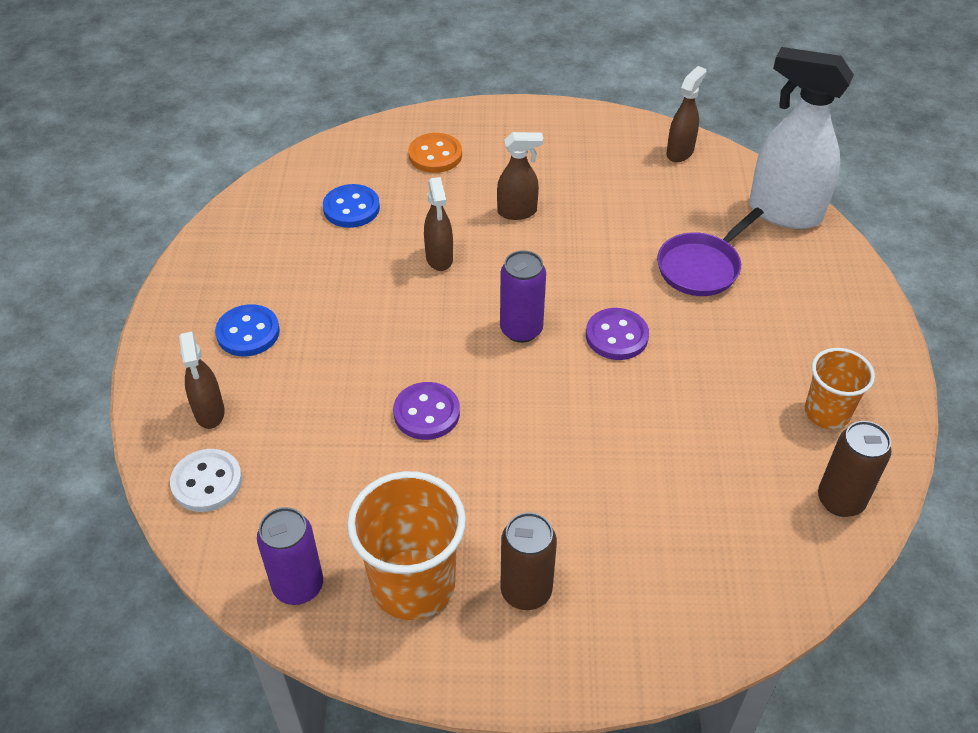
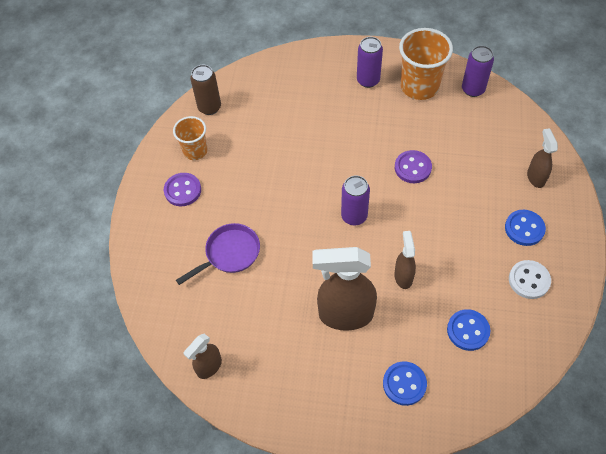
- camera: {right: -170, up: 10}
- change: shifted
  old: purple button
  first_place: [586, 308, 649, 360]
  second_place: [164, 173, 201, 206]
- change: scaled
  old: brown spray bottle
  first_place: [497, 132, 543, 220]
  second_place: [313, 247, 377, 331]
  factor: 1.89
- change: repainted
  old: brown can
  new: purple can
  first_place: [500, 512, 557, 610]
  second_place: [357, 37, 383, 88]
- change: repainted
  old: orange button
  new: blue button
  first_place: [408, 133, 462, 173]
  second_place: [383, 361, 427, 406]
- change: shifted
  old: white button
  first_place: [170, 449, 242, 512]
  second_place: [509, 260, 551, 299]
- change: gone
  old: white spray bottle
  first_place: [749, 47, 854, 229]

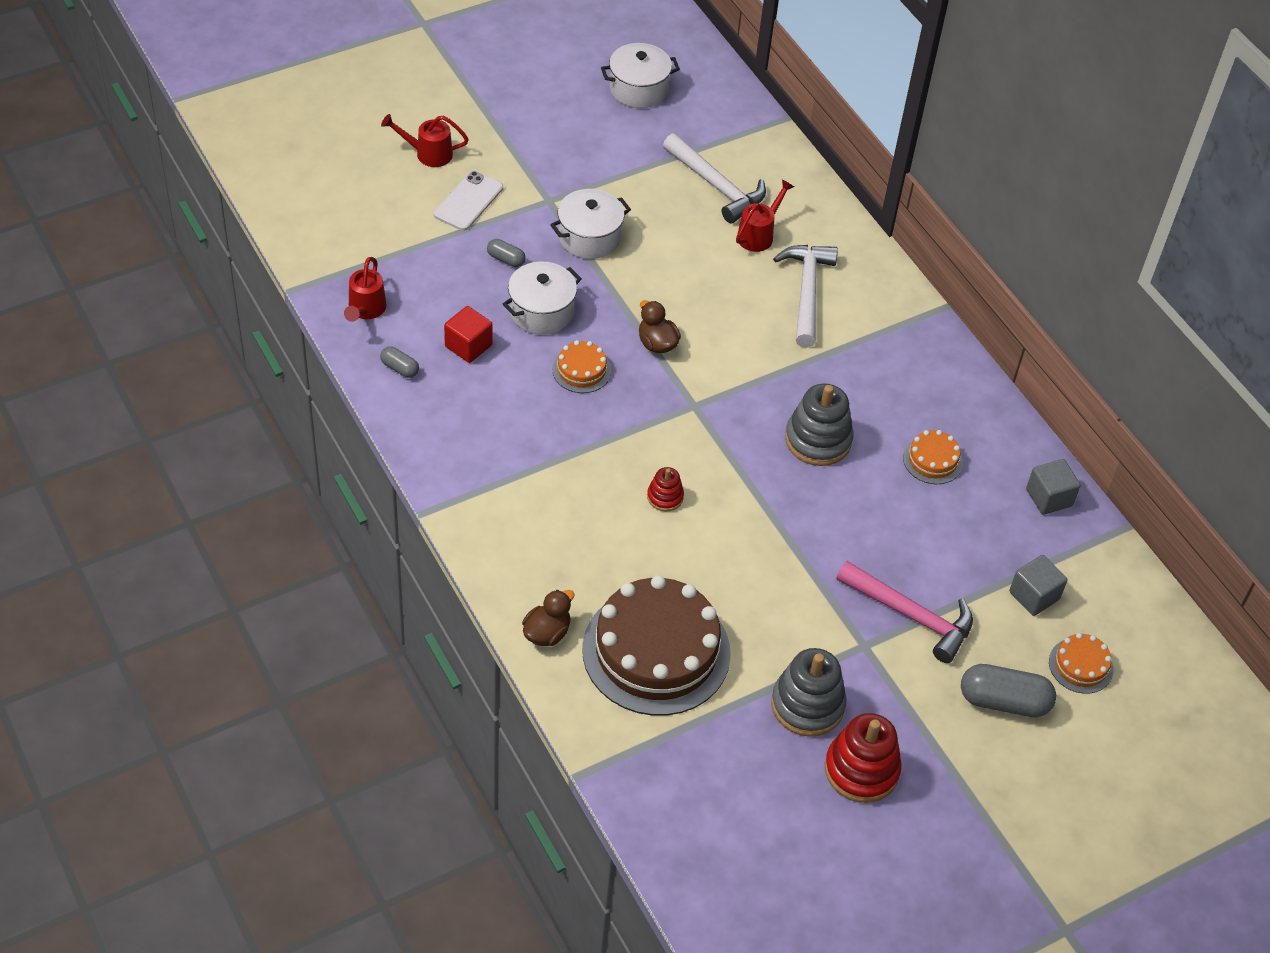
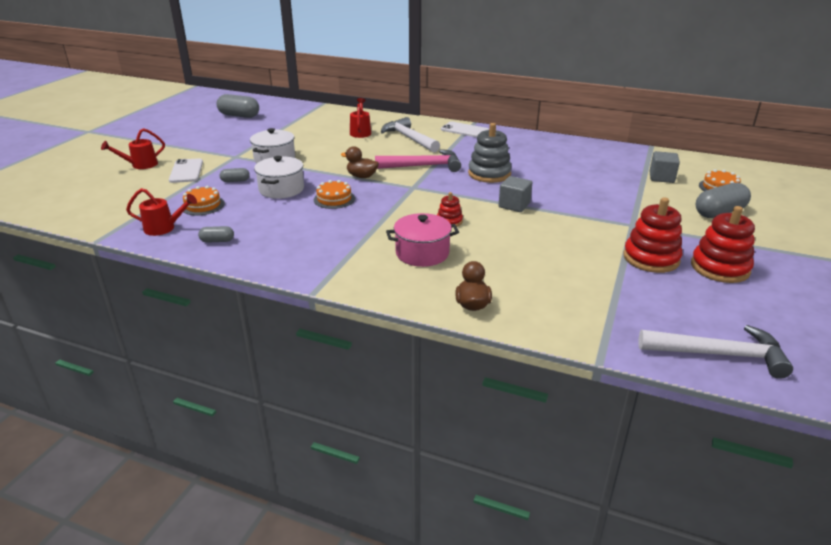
- camera: {right: -35, up: -20}
- change: rotated
  old: red watering can
  first_place: [344, 257, 387, 322]
  second_place: [126, 188, 197, 236]
  degrees: -60
- change: shifted
  old: orange cake
  first_place: [903, 430, 963, 484]
  second_place: [181, 186, 225, 215]
- change: swapped
  old: white pot
  new: grey capsule
  first_place: [601, 43, 680, 108]
  second_place: [217, 94, 259, 118]
- change: shifted
  old: pink hammer
  first_place: [837, 561, 973, 663]
  second_place: [375, 149, 461, 172]
- change: new
  new: pink pot
  second_place: [386, 213, 459, 267]
- change: new
  new: white phone
  second_place: [441, 121, 489, 138]
- change: shifted
  old: grey cube
  first_place: [1026, 459, 1081, 515]
  second_place: [498, 176, 532, 212]
- change: repainted
  old: grey stacking toy
  new: red stacking toy
  first_place: [771, 648, 847, 737]
  second_place: [623, 197, 682, 273]
- change: shifted
  old: white hammer
  first_place: [663, 133, 766, 223]
  second_place: [639, 325, 793, 379]
- change: gone
  old: red cube
  first_place: [444, 306, 493, 363]
- change: gone
  old: brown cake
  first_place: [582, 575, 731, 716]

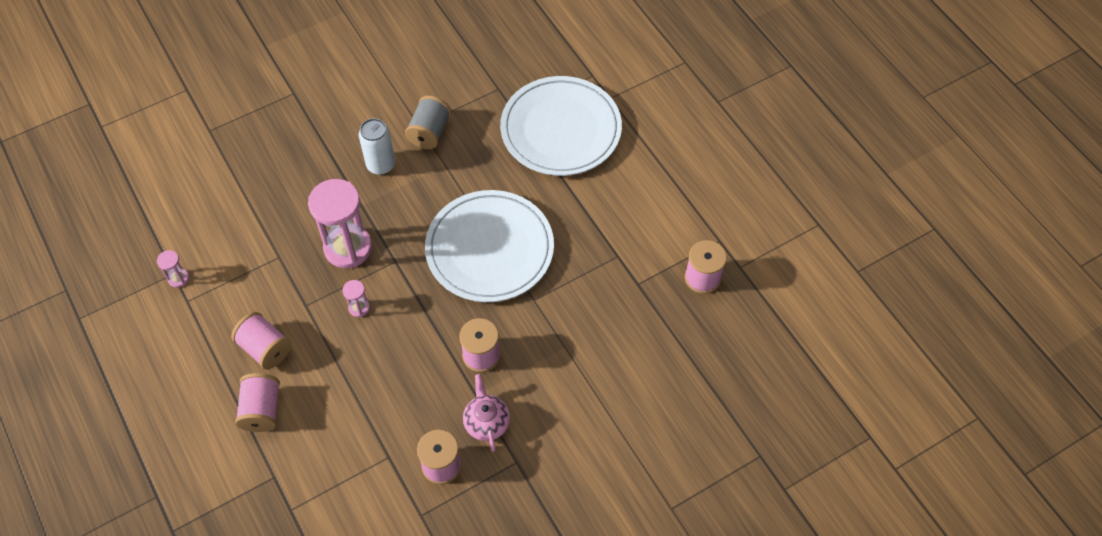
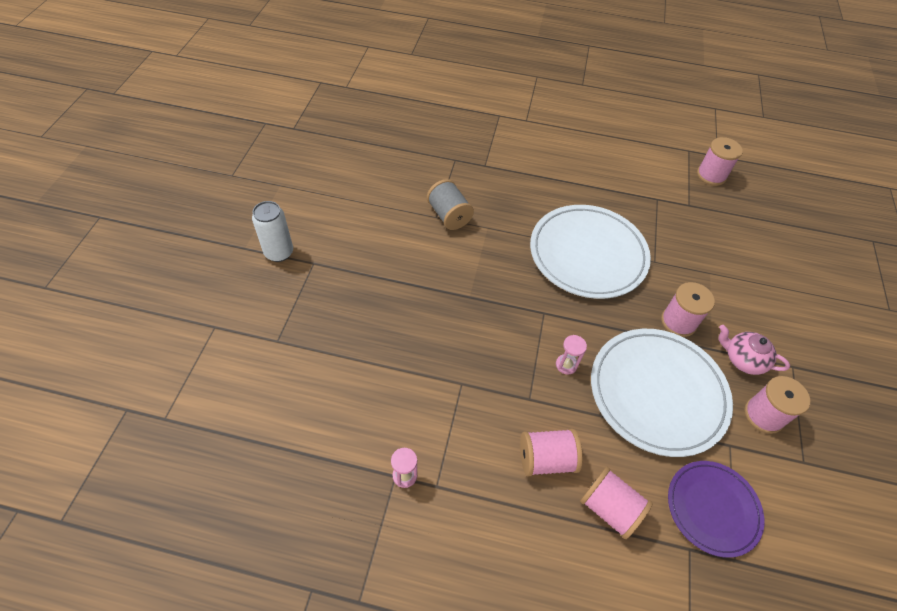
- camera: {right: -50, up: -5}
- change: shifted
  old: white can
  first_place: [359, 118, 395, 175]
  second_place: [252, 201, 293, 262]
- change: shifted
  old: white plate
  first_place: [500, 76, 622, 176]
  second_place: [591, 329, 733, 457]
- change: new
  new: purple plate
  second_place: [668, 461, 764, 558]
- change: gone
  old: pink hourglass
  first_place: [308, 179, 372, 268]

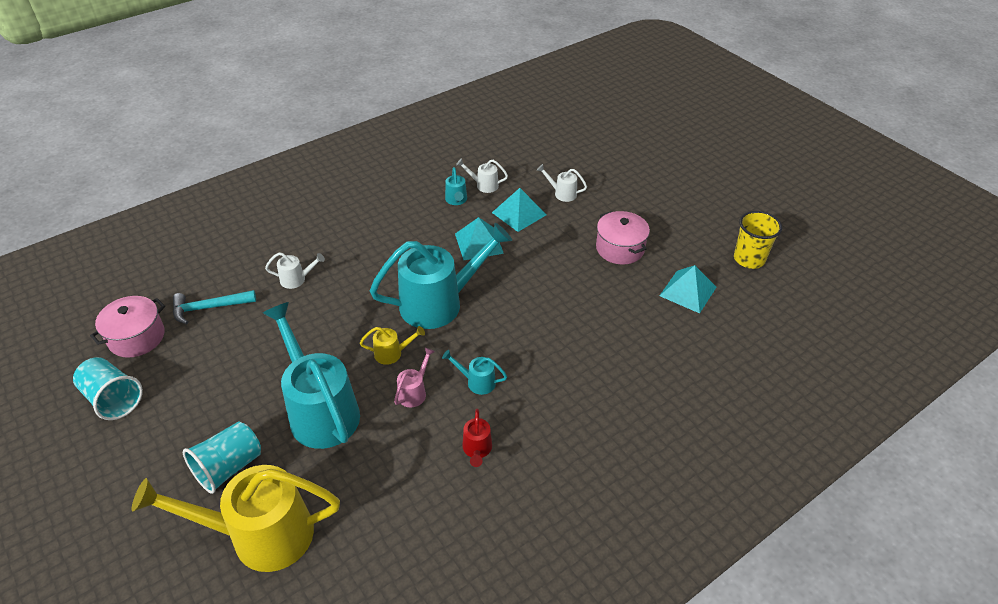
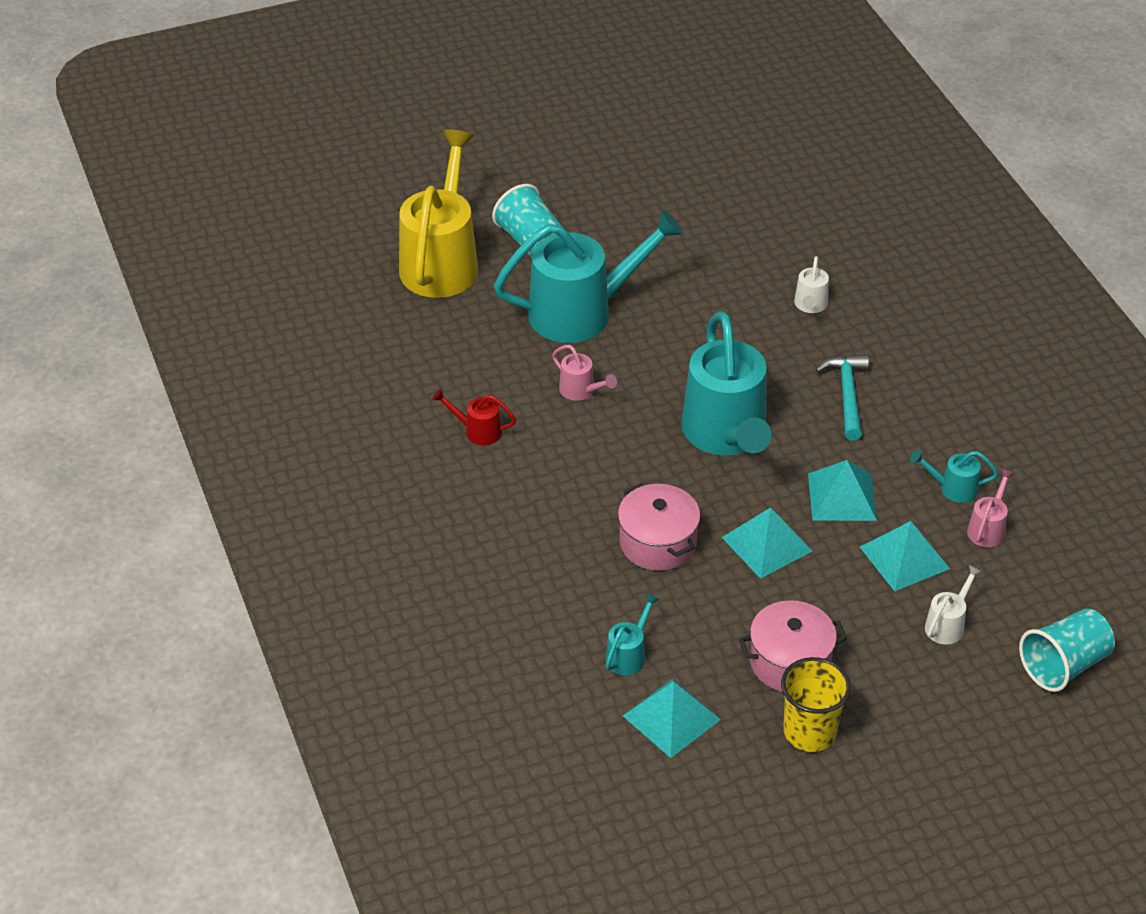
- camera: {right: 105, up: 0}
- change: shifted
  old: turquoise watering can
  first_place: [442, 350, 507, 395]
  second_place: [605, 593, 659, 675]
- change: shifted
  old: pink pot
  first_place: [90, 296, 165, 358]
  second_place: [618, 483, 700, 571]
- change: new
  new: turquoise pyramid
  second_place: [722, 507, 812, 579]
- change: shifted
  old: yellow cup
  first_place: [734, 211, 782, 269]
  second_place: [781, 657, 851, 752]
- change: shifted
  old: turquoise hammer
  first_place: [173, 290, 256, 324]
  second_place: [815, 355, 869, 440]
- change: repainted
  old: white watering can
  new: pink watering can
  first_place: [456, 158, 508, 193]
  second_place: [967, 469, 1015, 547]
- change: shifted
  old: turquoise cup
  first_place: [73, 357, 143, 420]
  second_place: [1019, 609, 1115, 692]
- change: gone
  old: yellow watering can
  first_place: [360, 326, 425, 365]

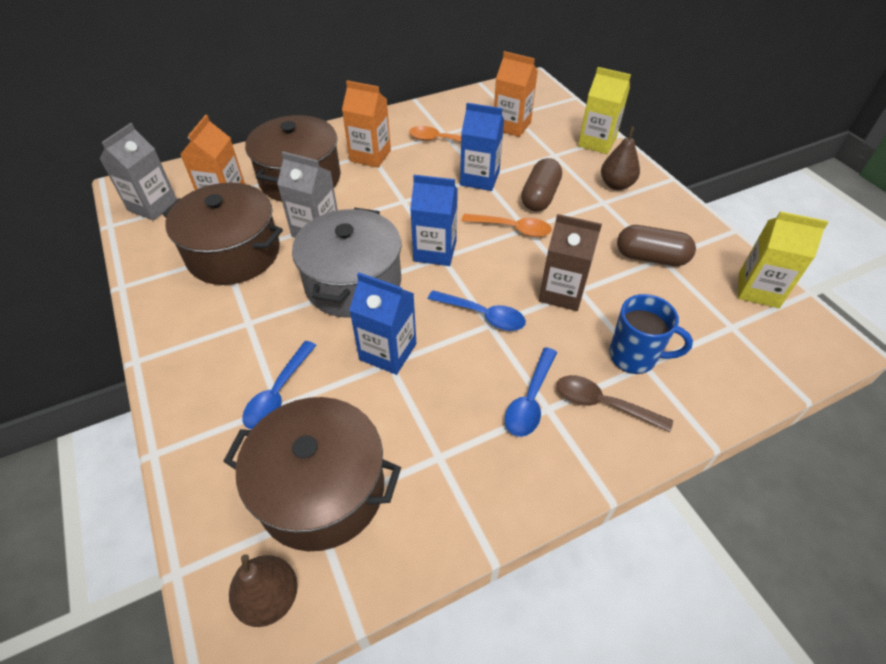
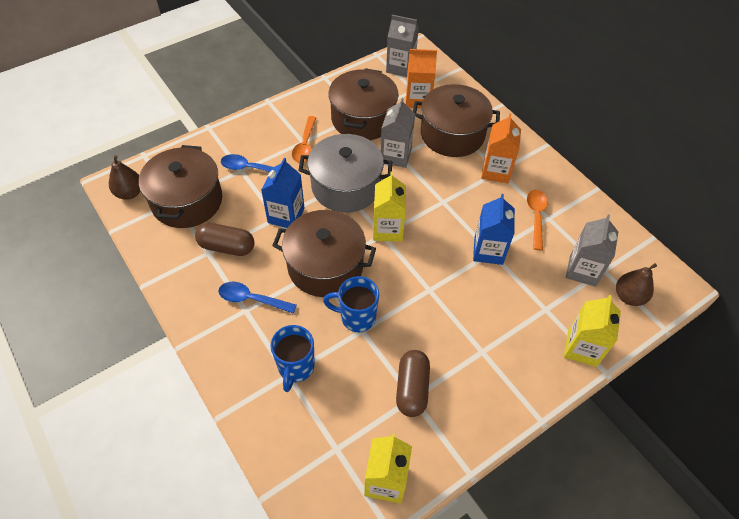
- camera: {right: 80, up: 5}
- change: shifted
  old: brown capsule
  first_place: [521, 158, 562, 212]
  second_place: [195, 223, 254, 256]
- change: swapped
  old: blue spoon
  new: brown pot
  first_place: [428, 290, 526, 331]
  second_place: [272, 210, 376, 297]
- change: shifted
  old: orange spoon
  first_place: [461, 214, 552, 237]
  second_place: [292, 116, 316, 163]
- change: swapped
  old: brown carton
  new: blue mug
  first_place: [539, 214, 602, 311]
  second_place: [323, 276, 379, 332]
- change: repainted
  old: blue carton
  new: yellow carton
  first_place: [410, 175, 458, 266]
  second_place: [373, 172, 406, 242]
- change: repainted
  old: orange carton
  new: grey carton
  first_place: [494, 51, 538, 137]
  second_place: [566, 214, 618, 287]
- change: shifted
  old: brown pear
  first_place: [601, 126, 640, 190]
  second_place: [616, 263, 657, 306]
- change: gone
  old: brown spoon
  first_place: [556, 375, 673, 432]

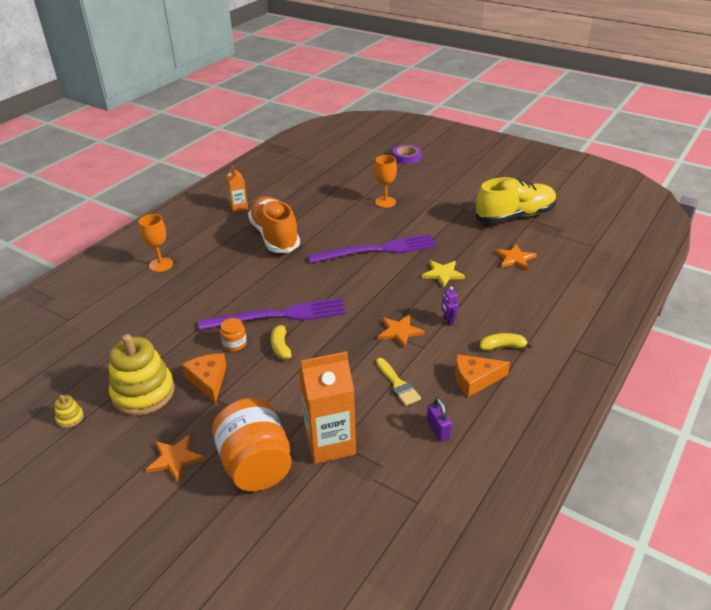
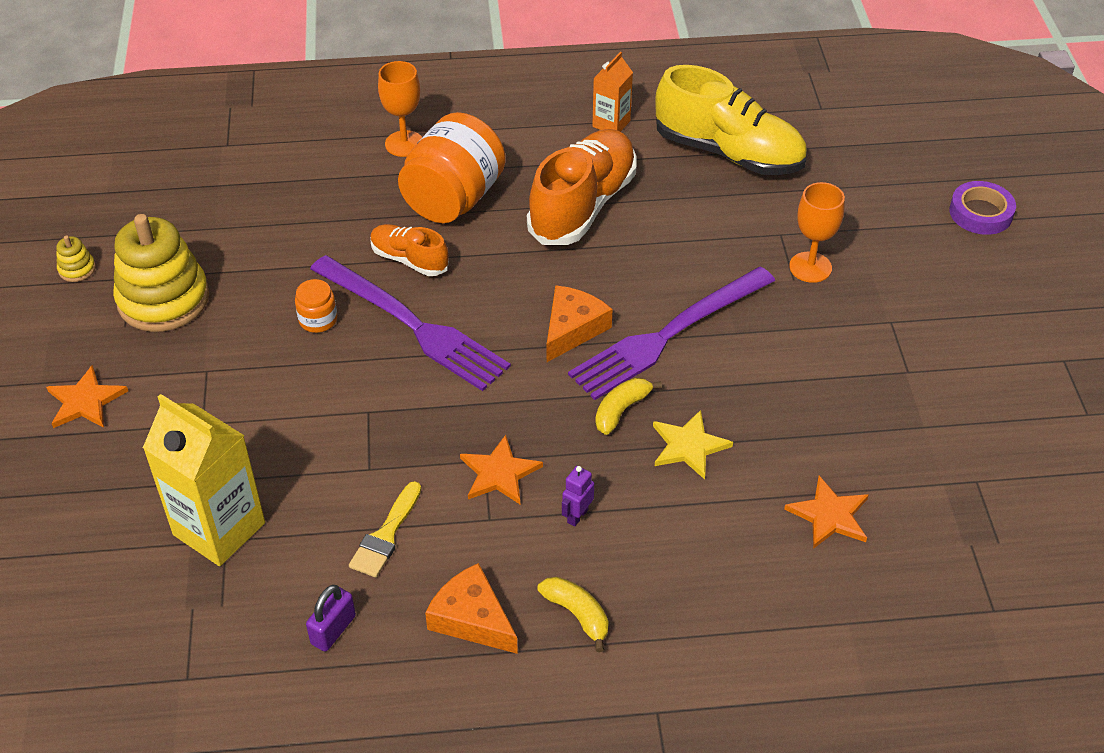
- camera: {right: 50, up: 10}
- change: repainted
  old: orange carton
  new: yellow carton
  first_place: [299, 351, 356, 464]
  second_place: [143, 394, 265, 566]
- change: new
  new: orange shoe
  second_place: [370, 224, 449, 276]
- change: shifted
  old: orange jar
  first_place: [212, 398, 292, 491]
  second_place: [398, 112, 506, 223]
- change: shifted
  old: orange cheese
  first_place: [182, 353, 227, 404]
  second_place: [547, 285, 613, 362]
- change: rotated
  old: purple fork
  first_place: [308, 234, 437, 263]
  second_place: [568, 267, 775, 400]
  degrees: 105
- change: shifted
  old: yellow banana
  first_place: [271, 322, 292, 360]
  second_place: [595, 378, 662, 435]
- change: shifted
  old: yellow shoe
  first_place: [476, 177, 557, 224]
  second_place: [655, 65, 807, 175]

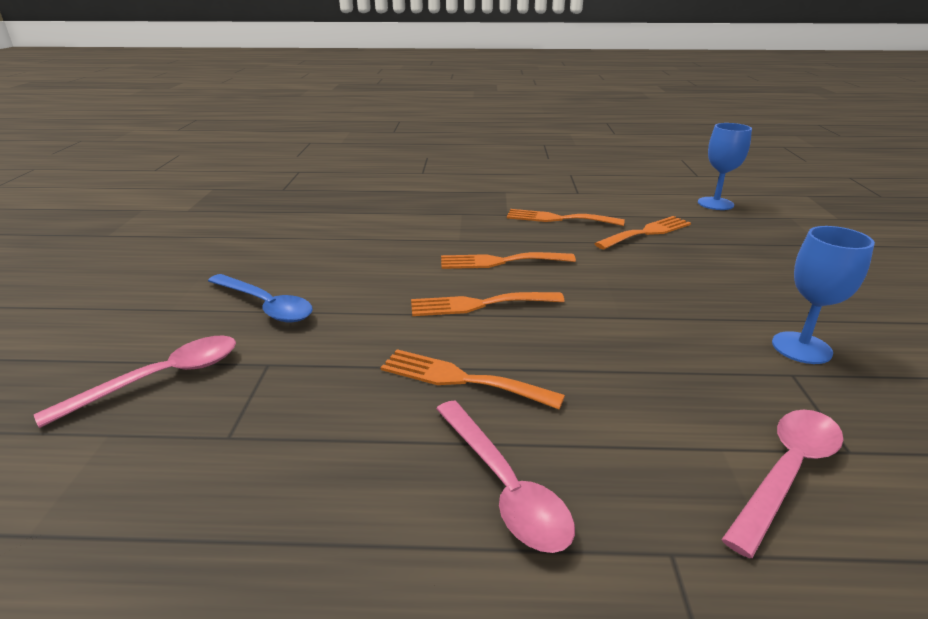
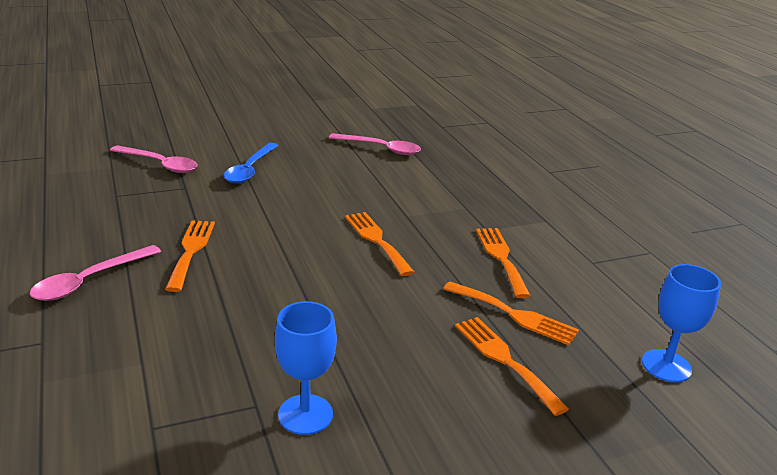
- camera: {right: 65, up: 0}
- change: shifted
  old: pink spoon
  first_place: [721, 410, 844, 558]
  second_place: [329, 133, 421, 155]
- change: shifted
  old: orange fork
  first_place: [411, 292, 564, 316]
  second_place: [455, 317, 569, 416]

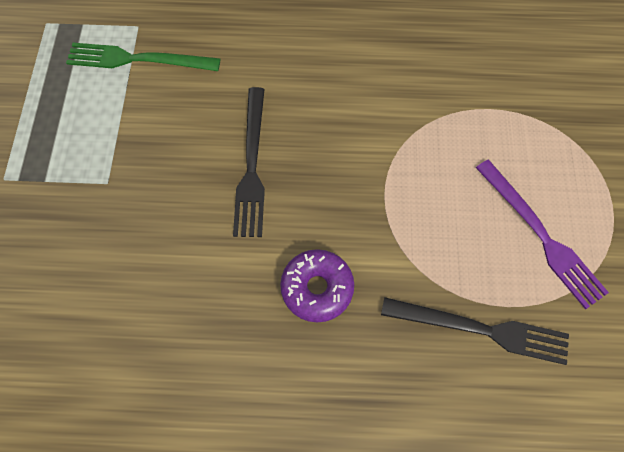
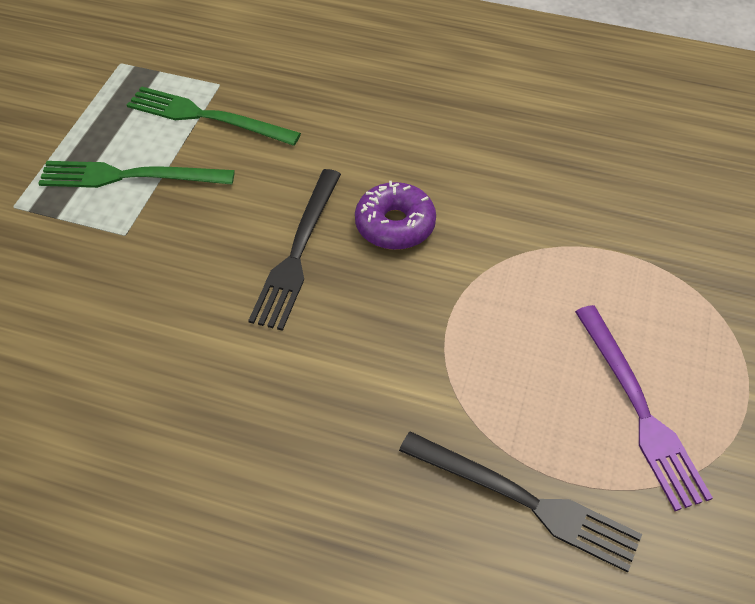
- camera: {right: 15, up: -15}
- change: new
  new: green fork
  second_place: [38, 161, 235, 188]
- change: shifted
  old: purple donut
  first_place: [280, 249, 354, 322]
  second_place: [355, 181, 436, 250]

